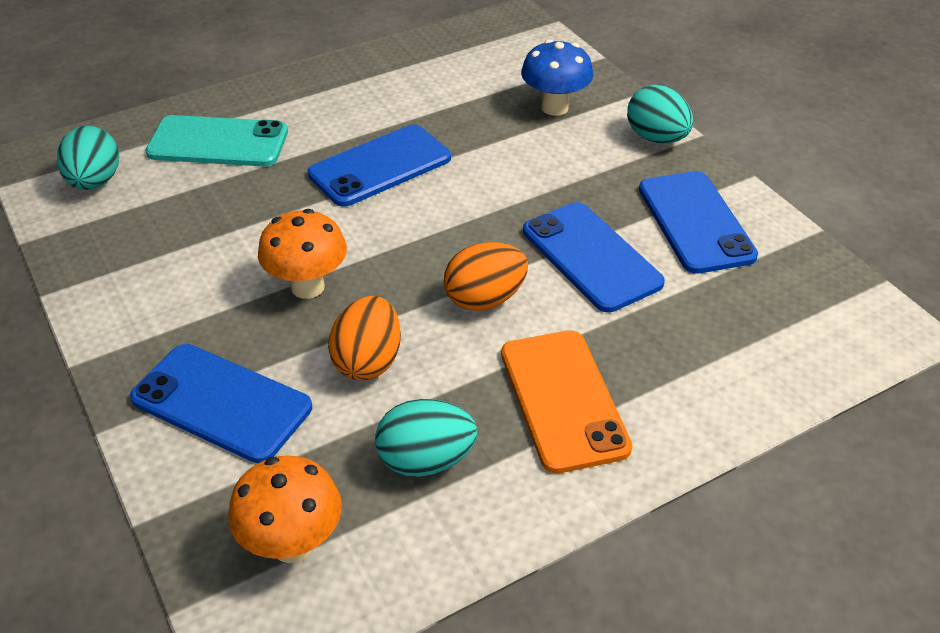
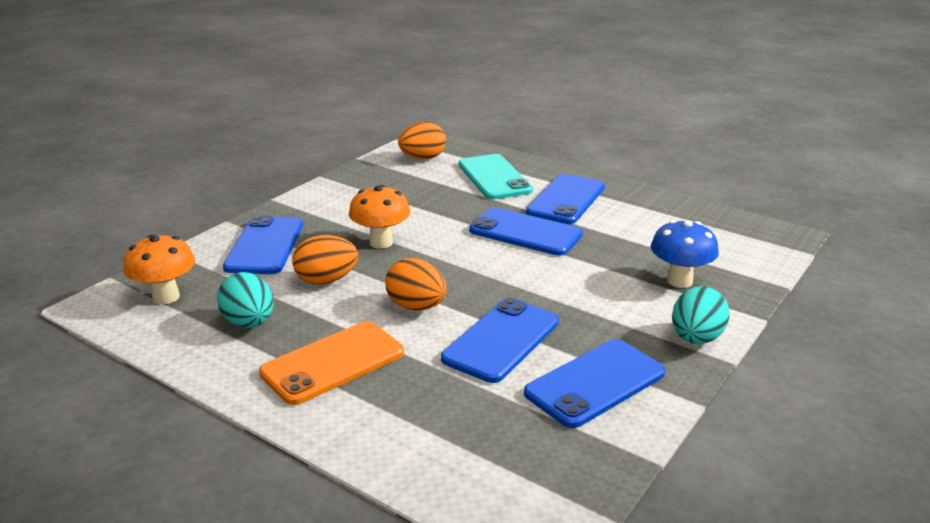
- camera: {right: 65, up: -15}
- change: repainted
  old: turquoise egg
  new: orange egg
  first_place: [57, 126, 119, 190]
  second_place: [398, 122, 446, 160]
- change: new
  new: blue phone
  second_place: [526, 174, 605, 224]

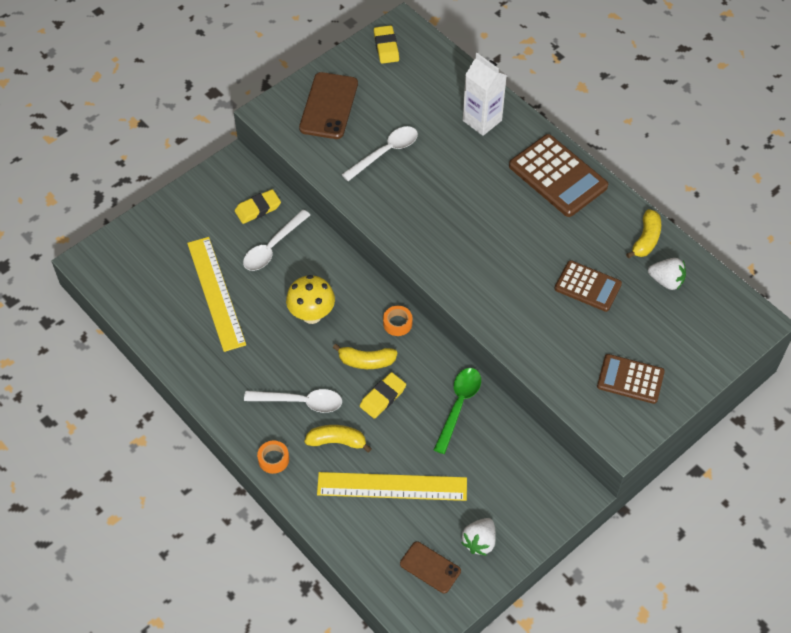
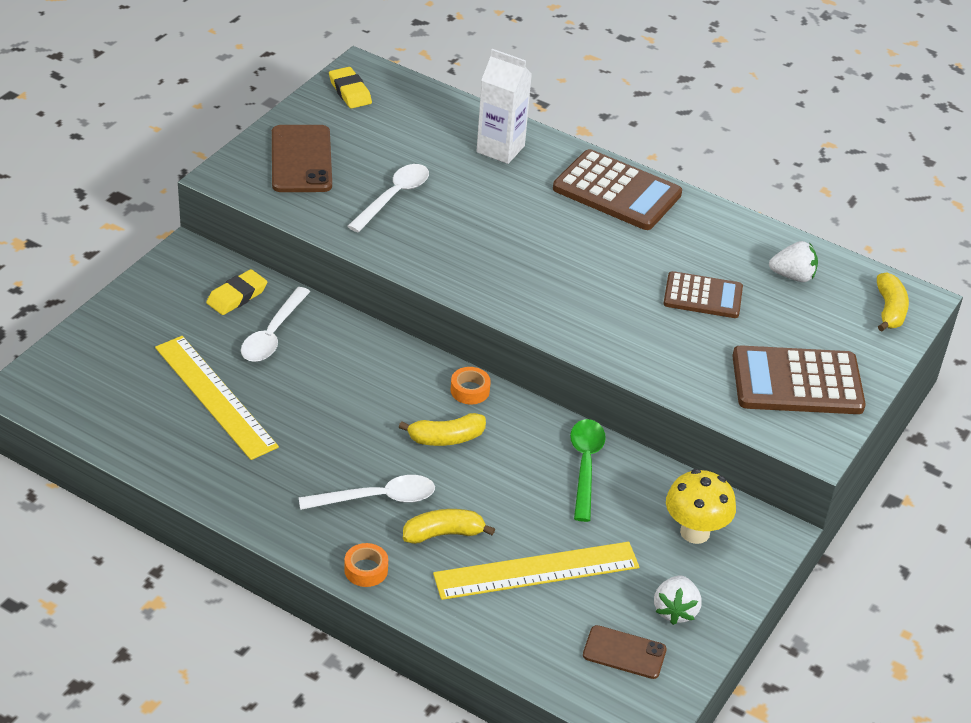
- camera: {right: -20, up: -15}
- change: shifted
  old: yellow mushroom
  first_place: [286, 275, 335, 324]
  second_place: [666, 469, 736, 544]
- change: scaled
  old: brown calculator
  first_place: [597, 354, 665, 404]
  second_place: [732, 345, 866, 414]
  factor: 1.58
- change: shifted
  old: yellow banana
  first_place: [626, 209, 661, 258]
  second_place: [877, 273, 909, 332]
- change: gone
  old: yellow eraser
  first_place: [360, 372, 406, 419]

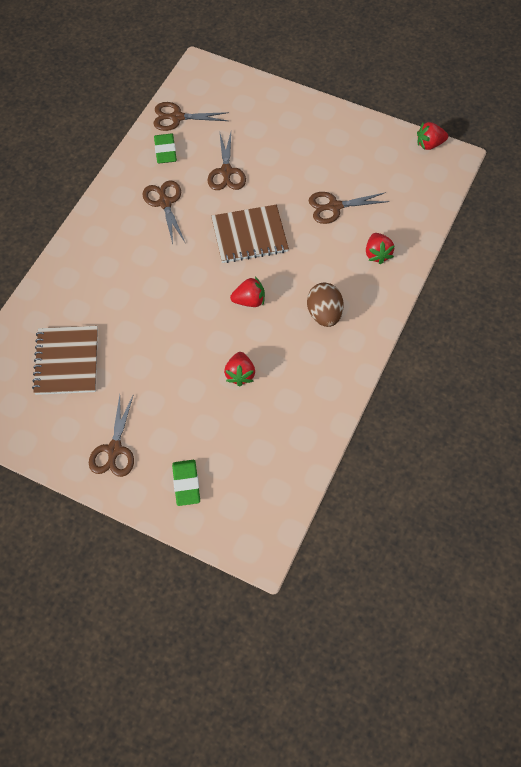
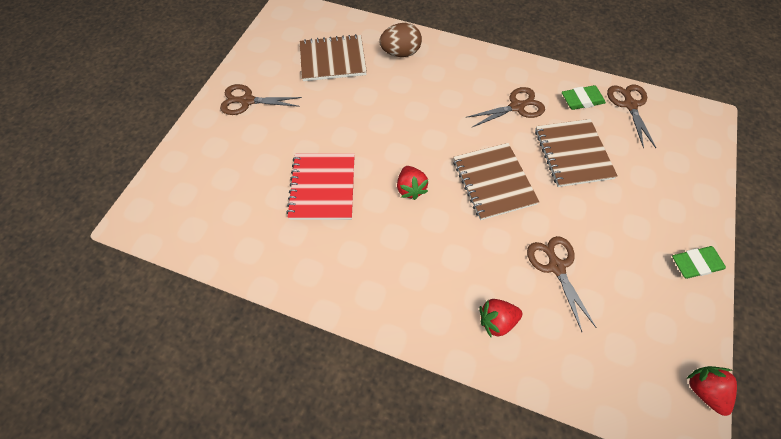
- camera: {right: 85, up: 0}
- change: swapped
  old: red strawberry
  new: red notebook
  first_place: [224, 352, 255, 387]
  second_place: [286, 153, 355, 220]
- change: shifted
  old: brown egg
  first_place: [307, 283, 344, 327]
  second_place: [379, 23, 422, 57]
- change: swapped
  old: brown scissors
  new: brown notebook
  first_place: [208, 133, 246, 190]
  second_place: [535, 119, 618, 187]
- change: shifted
  old: green eraser
  first_place: [172, 460, 200, 506]
  second_place: [672, 246, 726, 279]

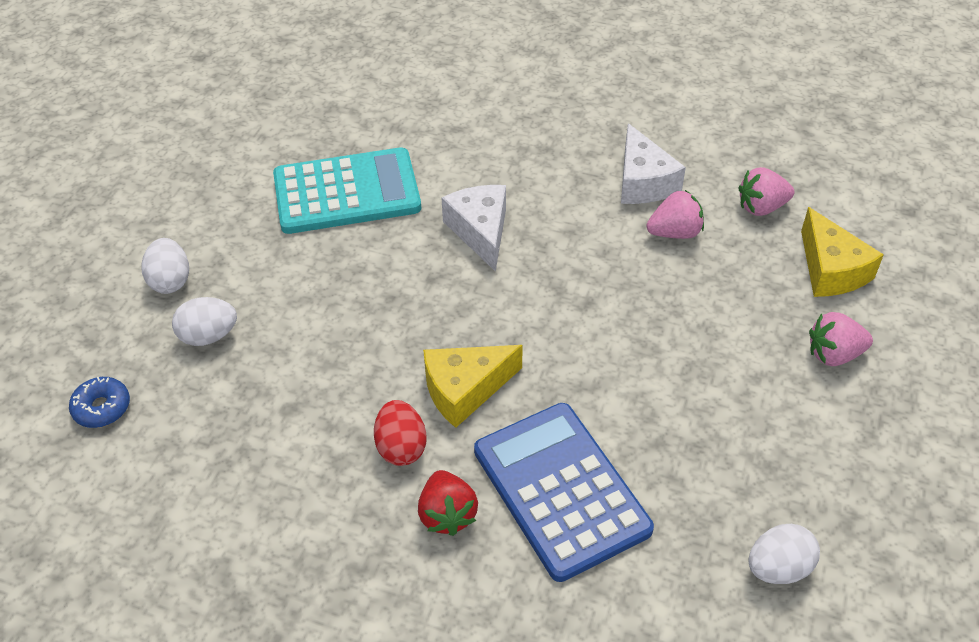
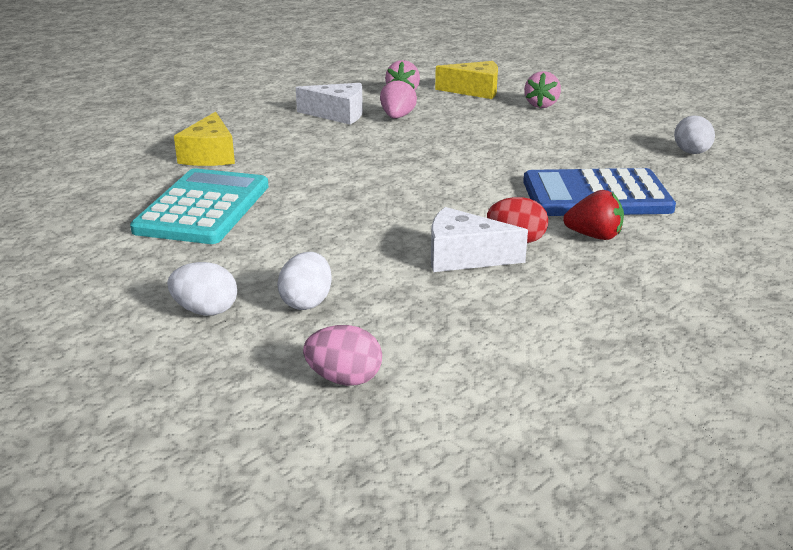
- camera: {right: -65, up: -20}
- change: shifted
  old: yellow cheese
  first_place: [423, 345, 523, 428]
  second_place: [174, 112, 235, 166]
- change: swapped
  old: blue donut
  new: pink egg
  first_place: [69, 376, 130, 428]
  second_place: [303, 325, 382, 386]
- change: shifted
  old: white cheese
  first_place: [442, 185, 506, 272]
  second_place: [431, 207, 528, 272]

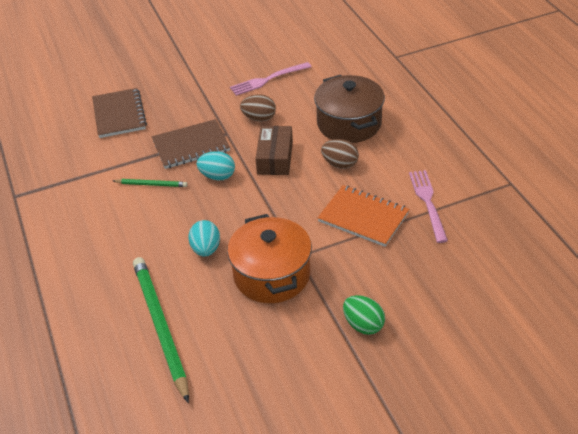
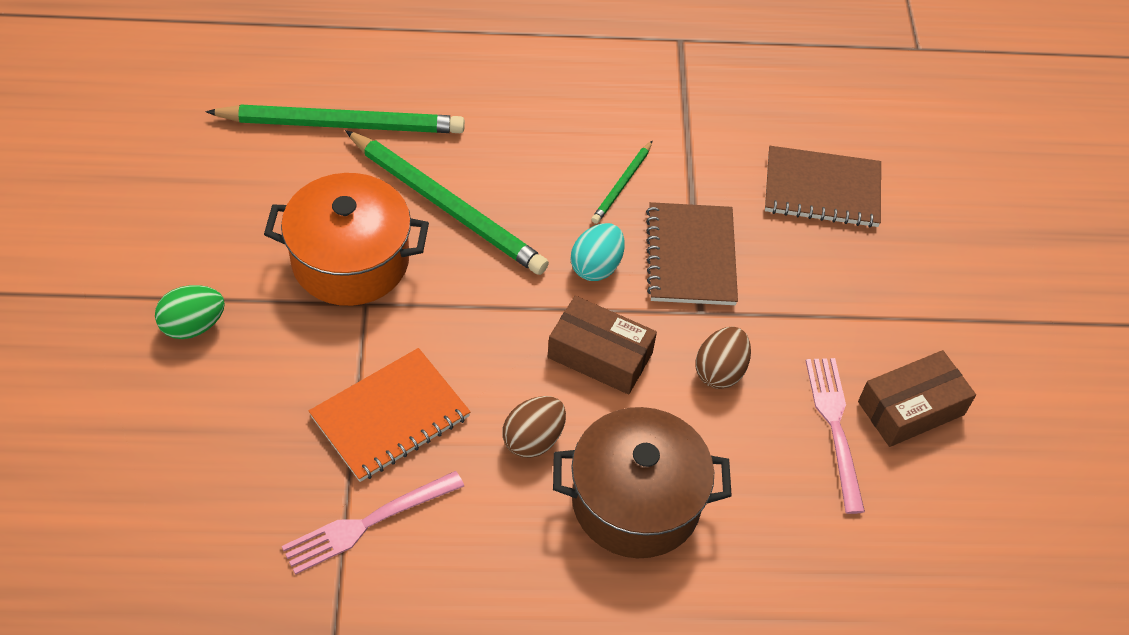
- camera: {right: 105, up: 10}
- change: rotated
  old: pink fork
  first_place: [409, 170, 448, 243]
  second_place: [282, 471, 464, 575]
  degrees: 135
- change: swapped
  old: turquoise egg
  new: green pencil
  first_place: [188, 220, 220, 257]
  second_place: [345, 130, 549, 275]
- change: new
  new: brown box
  second_place: [858, 350, 976, 447]

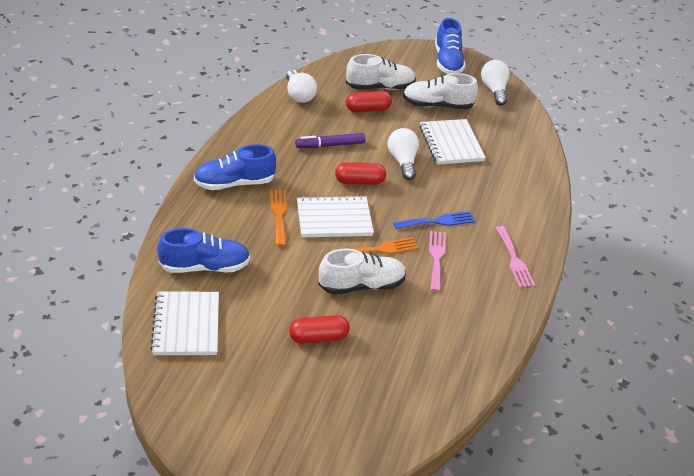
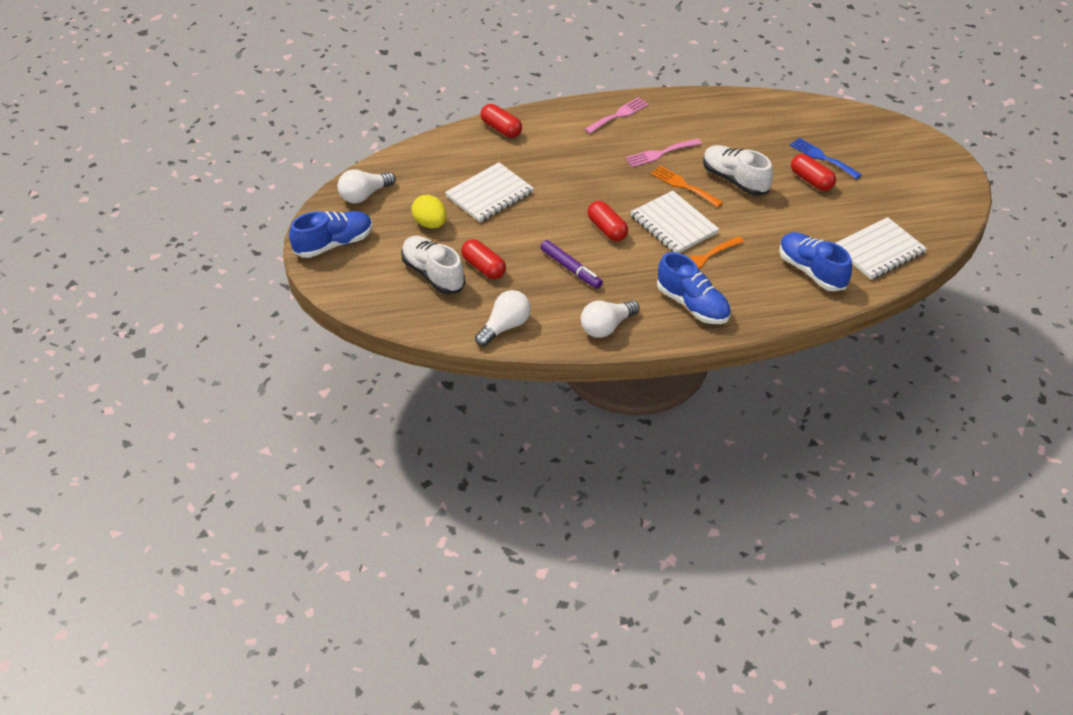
- camera: {right: -115, up: 5}
- change: swapped
  old: white shoe
  new: yellow egg
  first_place: [403, 73, 478, 109]
  second_place: [411, 195, 447, 228]
- change: new
  new: red capsule
  second_place: [481, 104, 522, 138]
- change: shifted
  old: white light bulb
  first_place: [388, 128, 419, 180]
  second_place: [581, 300, 640, 338]
- change: shifted
  old: blue fork
  first_place: [393, 211, 475, 229]
  second_place: [790, 138, 862, 179]

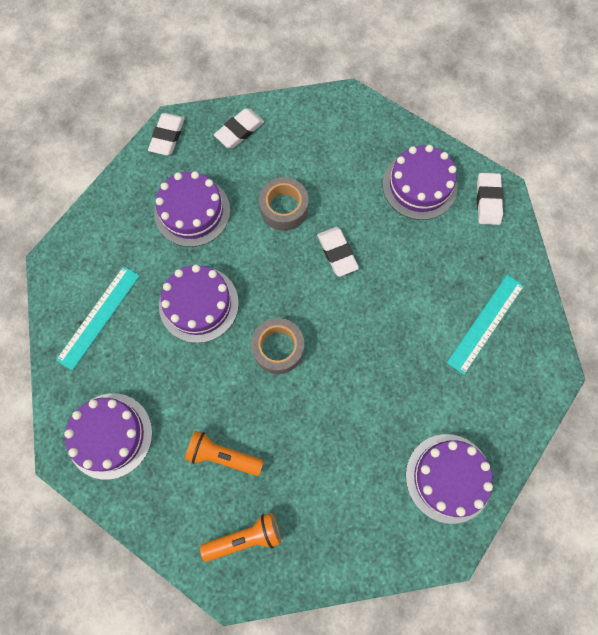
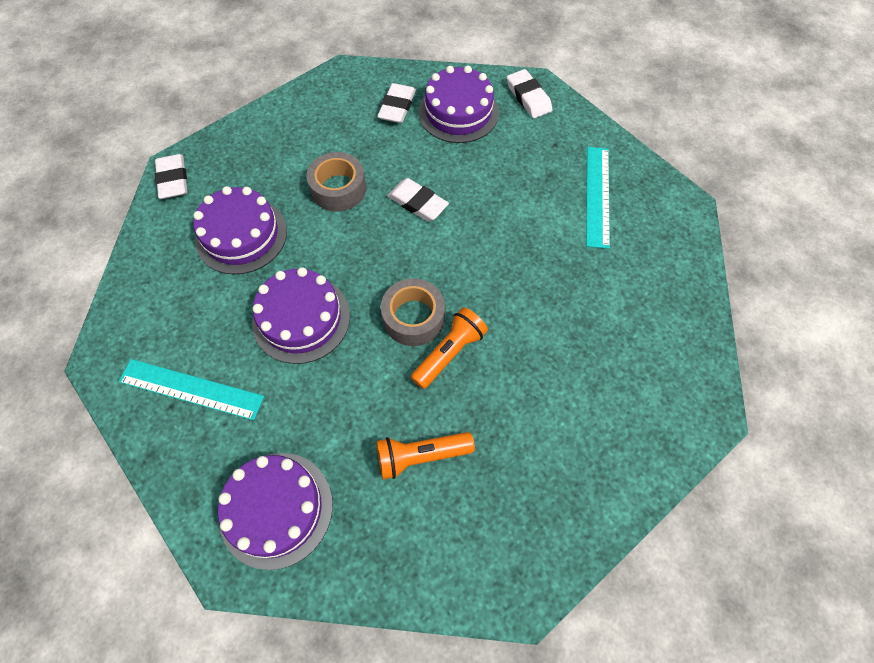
- camera: {right: -30, up: -10}
- change: rotated
  old: turquoise ruler
  first_place: [56, 266, 140, 371]
  second_place: [119, 359, 264, 420]
  degrees: -75
- change: shifted
  old: white eraser
  first_place: [214, 108, 264, 148]
  second_place: [377, 83, 416, 123]
- change: shifted
  old: orange flashlight
  first_place: [200, 513, 281, 562]
  second_place: [411, 307, 488, 389]
- change: gone
  old: purple cake
  first_place: [406, 434, 493, 524]

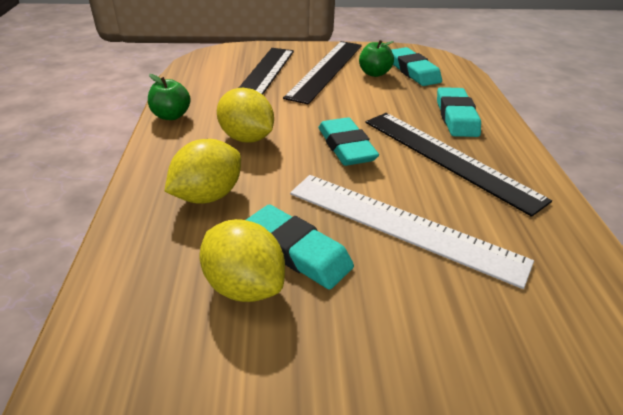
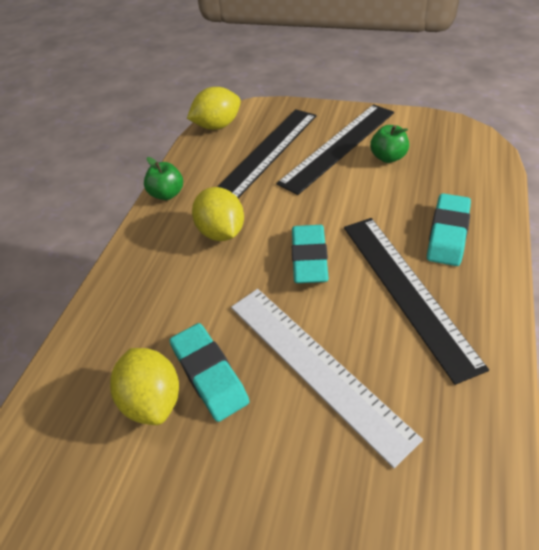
- camera: {right: 25, up: 10}
- change: shifted
  old: yellow lemon
  first_place: [164, 139, 241, 204]
  second_place: [187, 87, 241, 130]
- change: gone
  old: turquoise eraser
  first_place: [391, 47, 442, 86]

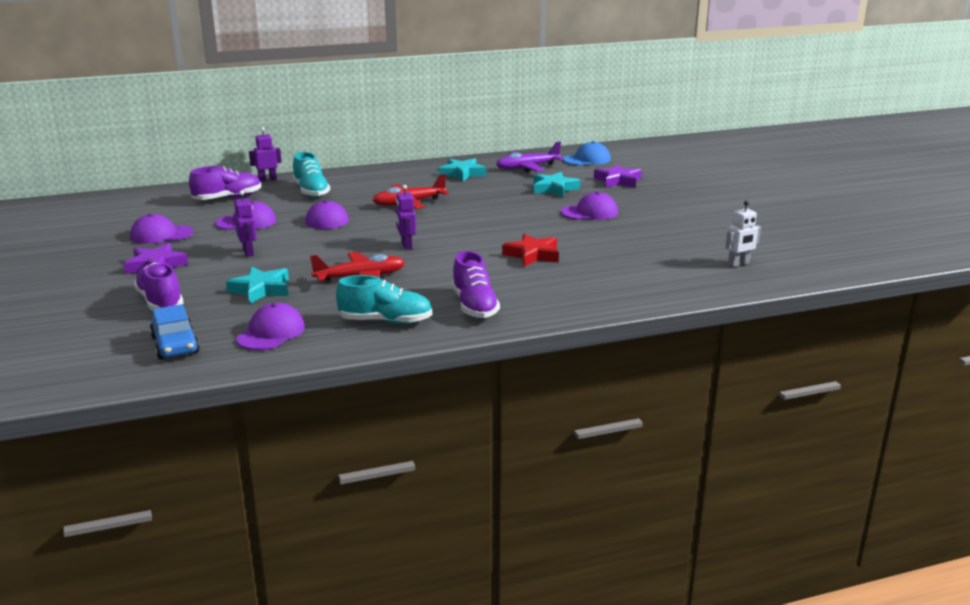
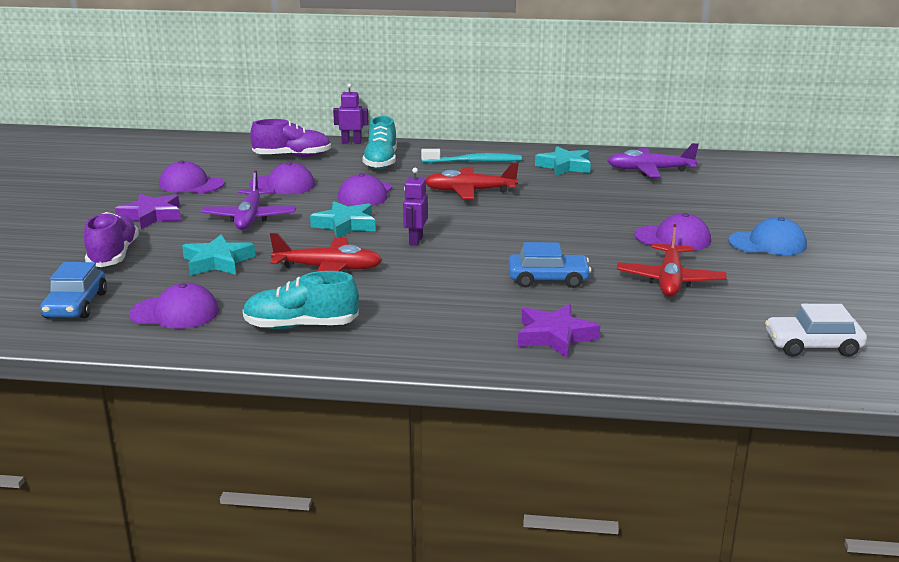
- camera: {right: 25, up: 0}
- change: rotated
  old: purple cap
  first_place: [236, 303, 305, 350]
  second_place: [129, 283, 219, 329]
  degrees: 45
- change: swapped
  old: purple robot
  new: purple plane
  first_place: [234, 191, 257, 257]
  second_place: [201, 171, 296, 230]
- change: rotated
  old: turquoise shoe
  first_place: [336, 275, 432, 324]
  second_place: [243, 271, 359, 329]
  degrees: 150
- change: shifted
  old: turquoise star
  first_place: [533, 172, 580, 197]
  second_place: [310, 201, 376, 237]
- change: new
  new: turquoise toothbrush
  second_place: [421, 149, 522, 163]
- change: swapped
  old: red star
  new: blue car
  first_place: [502, 233, 559, 267]
  second_place: [508, 242, 591, 288]
- change: shifted
  old: purple star
  first_place: [594, 164, 642, 188]
  second_place: [518, 304, 600, 358]
- change: new
  new: red plane
  second_place: [617, 224, 727, 297]
- change: shifted
  old: blue cap
  first_place: [563, 141, 611, 166]
  second_place: [728, 217, 807, 255]
- change: swapped
  old: white robot
  new: white car
  first_place: [725, 201, 761, 267]
  second_place: [765, 304, 867, 357]
- change: gone
  old: purple shoe
  first_place: [452, 251, 500, 318]

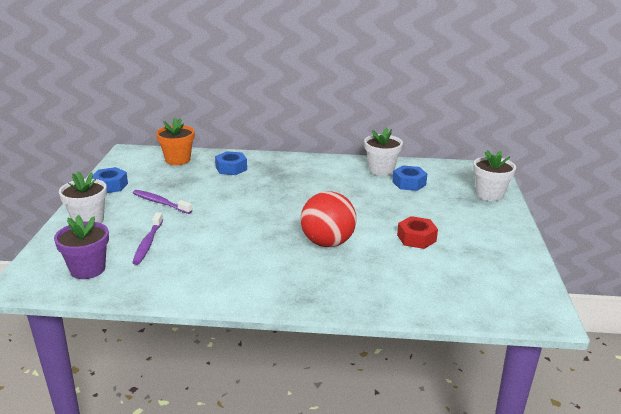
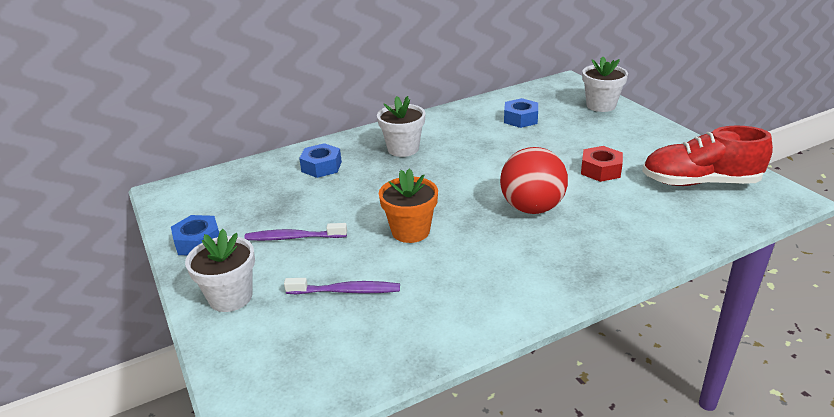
- camera: {right: -30, up: 5}
- change: rotated
  old: purple toothbrush
  first_place: [132, 212, 163, 265]
  second_place: [284, 278, 400, 294]
  degrees: -60
- change: shifted
  old: white flower pot
  first_place: [364, 128, 403, 176]
  second_place: [377, 96, 425, 157]
- change: shifted
  old: orange flower pot
  first_place: [156, 118, 195, 165]
  second_place: [379, 168, 438, 243]
- change: new
  new: red shoe
  second_place: [642, 125, 773, 186]
- change: gone
  old: purple flower pot
  first_place: [54, 215, 109, 279]

